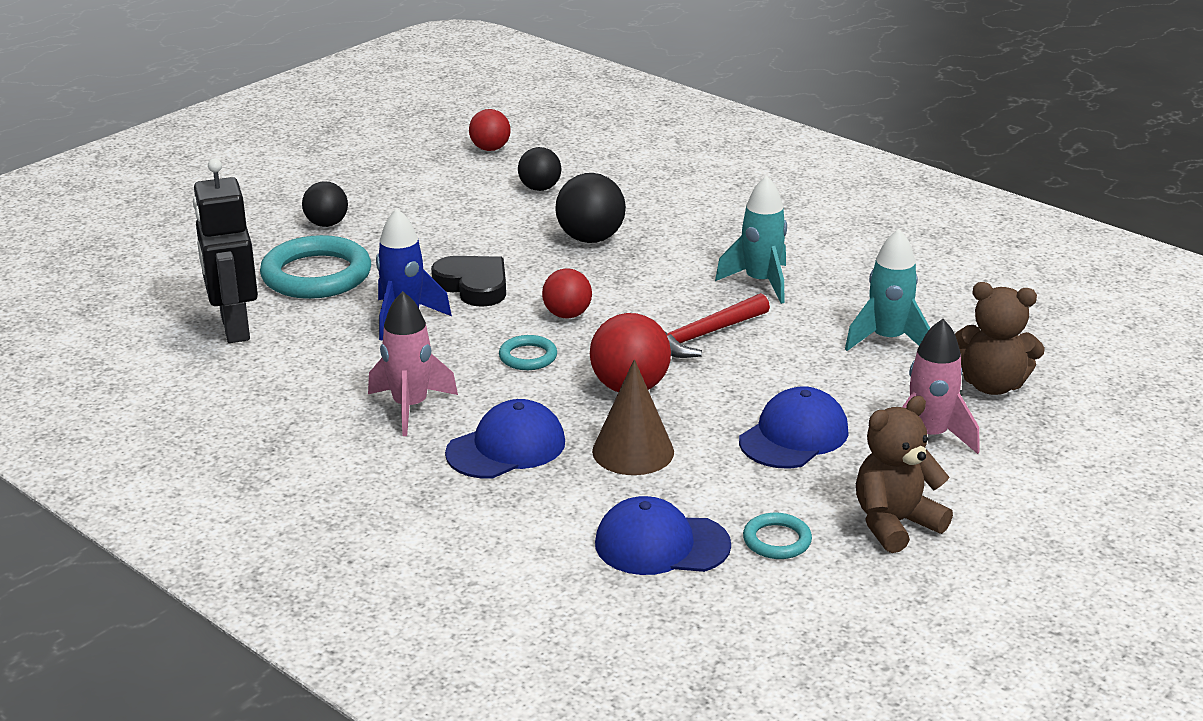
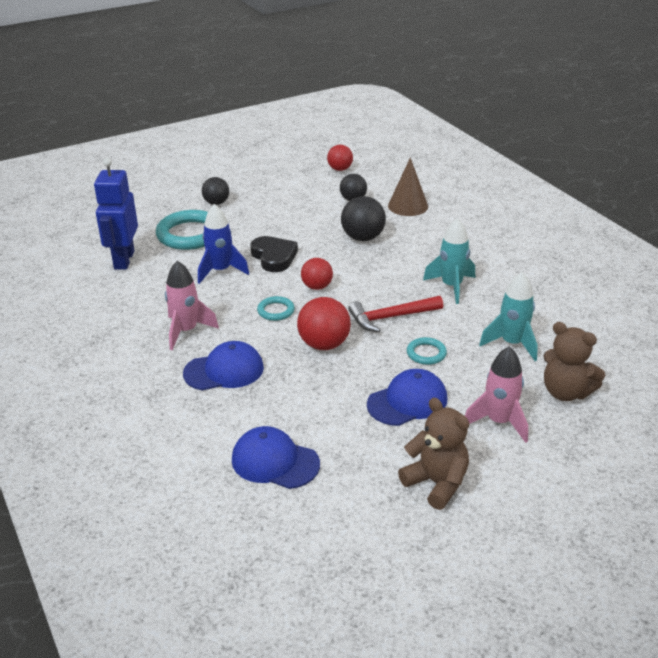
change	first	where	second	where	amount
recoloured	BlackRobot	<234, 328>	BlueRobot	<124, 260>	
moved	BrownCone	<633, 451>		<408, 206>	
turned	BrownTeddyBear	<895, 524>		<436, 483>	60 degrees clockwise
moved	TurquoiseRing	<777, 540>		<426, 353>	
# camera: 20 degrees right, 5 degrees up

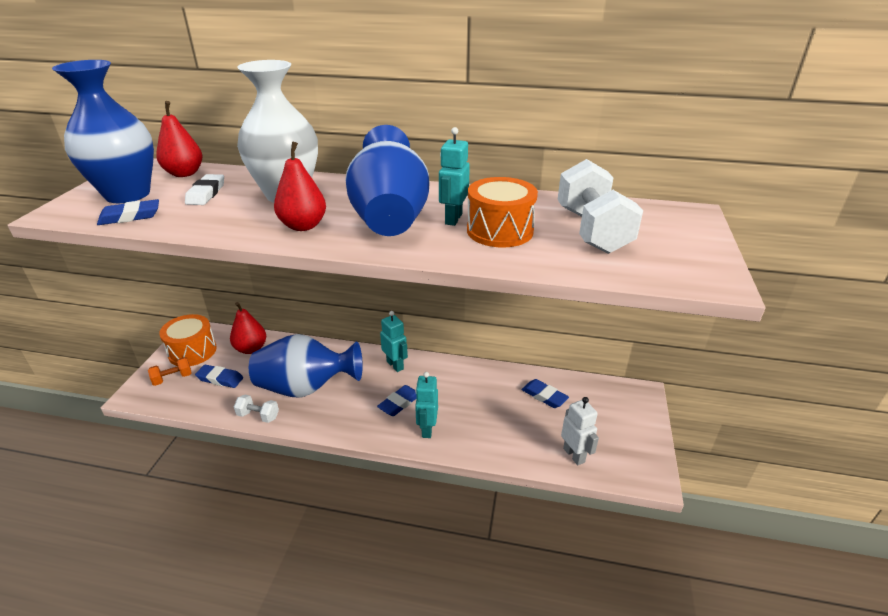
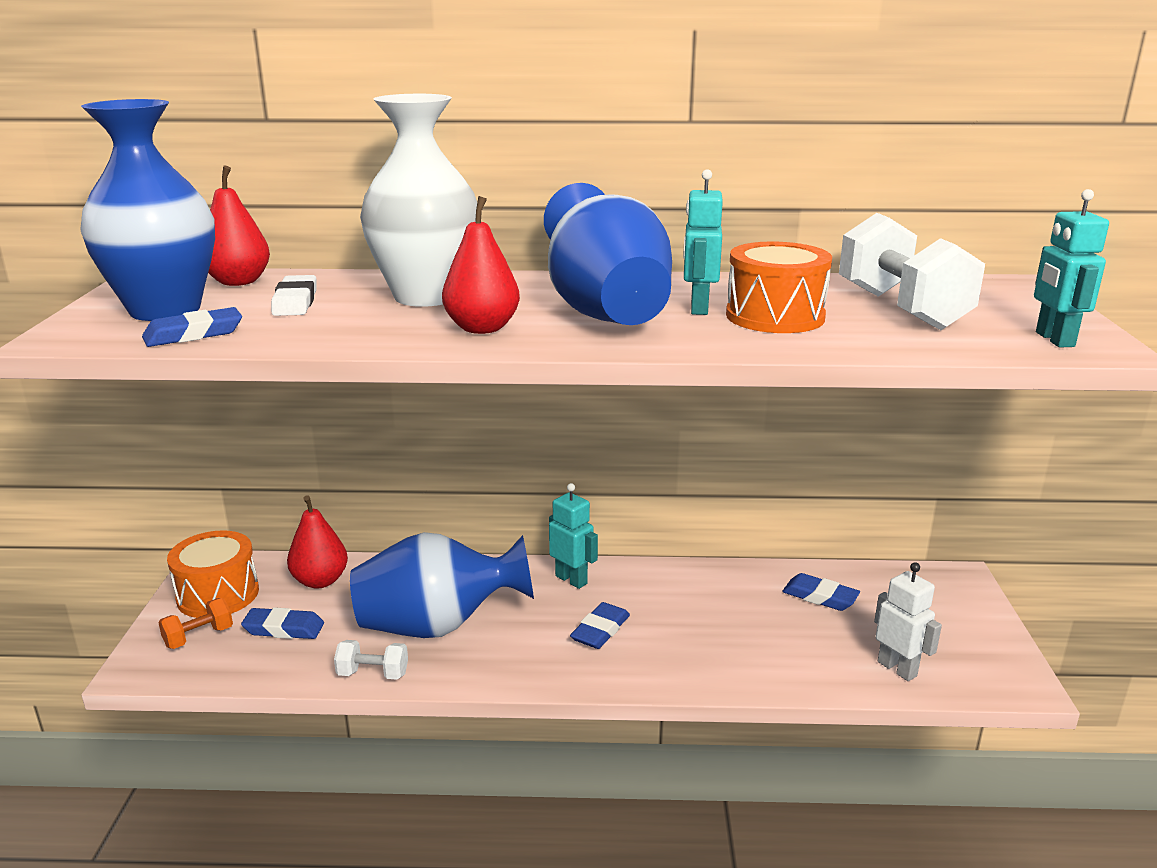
change	first	where	second	where	amount
moved	TurquoiseRobot	<427, 429>		<1054, 339>	
# camera: 10 degrees left, 10 degrees down

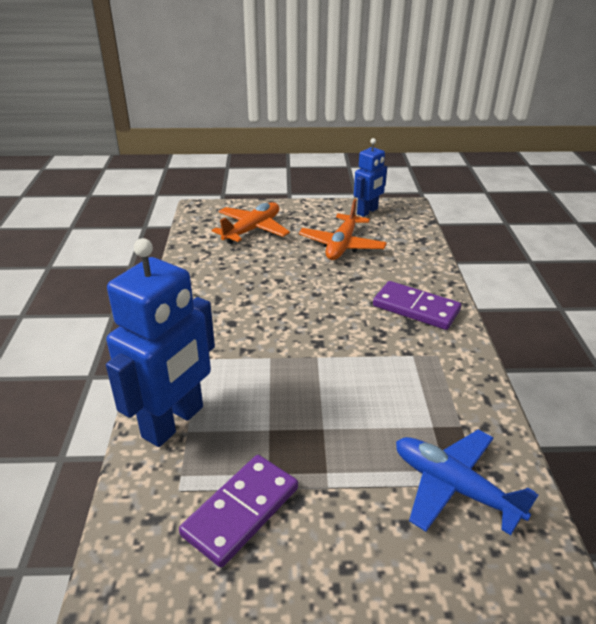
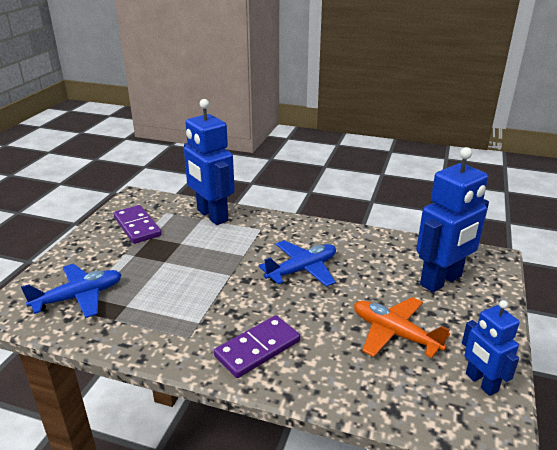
change	first	where	second	where	amount
replaced	OrangePlane	<252, 230>	BlueRobot	<441, 281>	
added			BluePlane	<302, 270>	
# camera: 110 degrees right, 5 degrees down

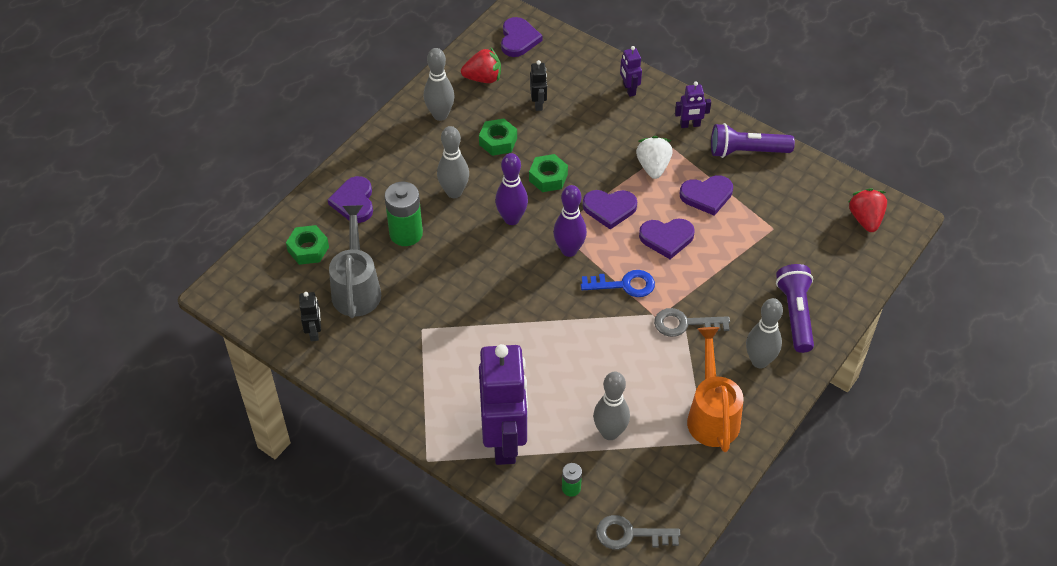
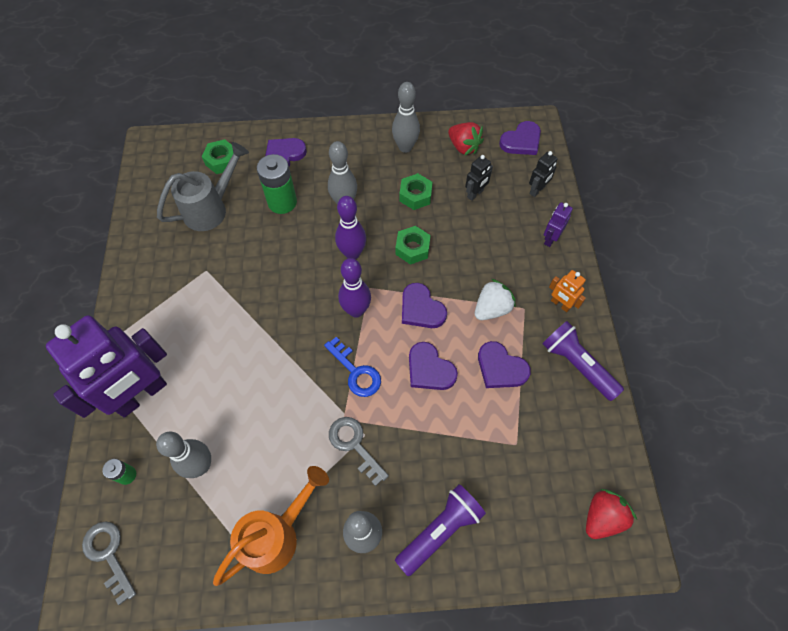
change	first	where	second	where	amount
recoloured	PurpleRobot	<690, 125>	OrangeRobot	<560, 304>	
moved	BlackRobot	<314, 332>		<537, 190>	
# camera: 50 degrees right, 10 degrees up

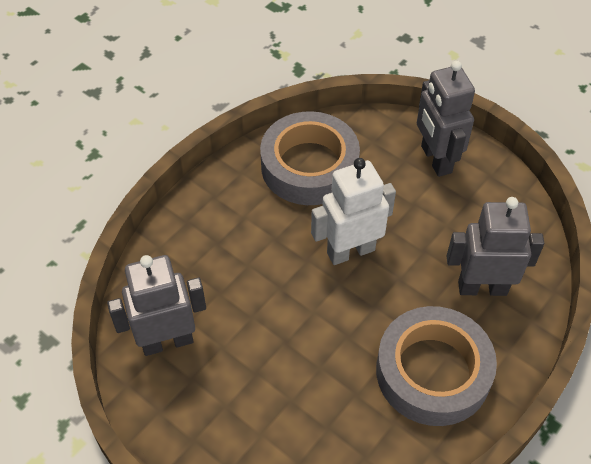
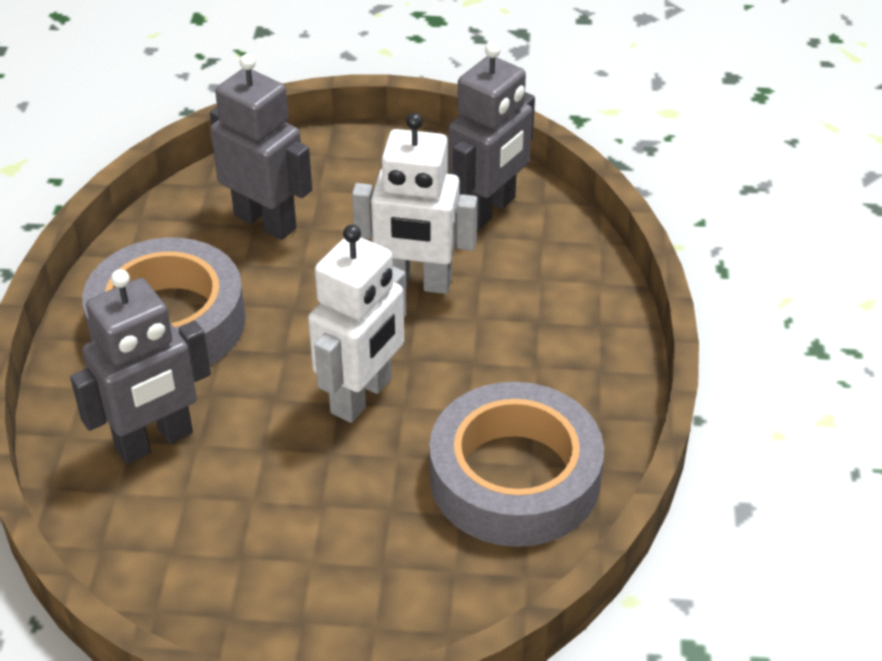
change	first	where	second	where	amount
moved	GreyRobot	<435, 159>		<265, 221>	
added			WhiteRobot	<416, 283>	
# camera: 145 degrees right, 10 degrees down

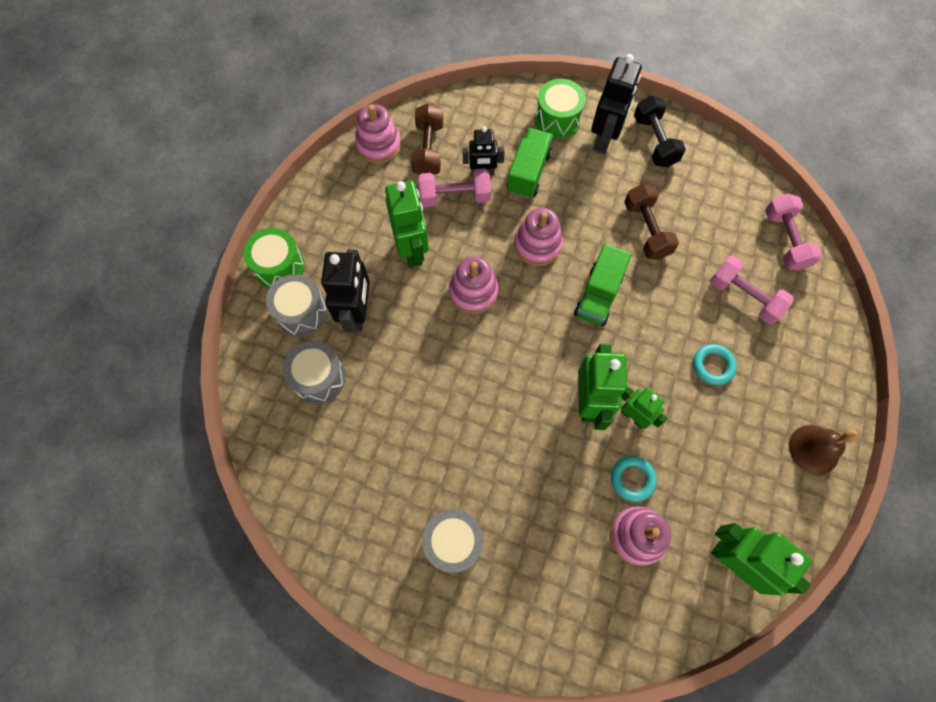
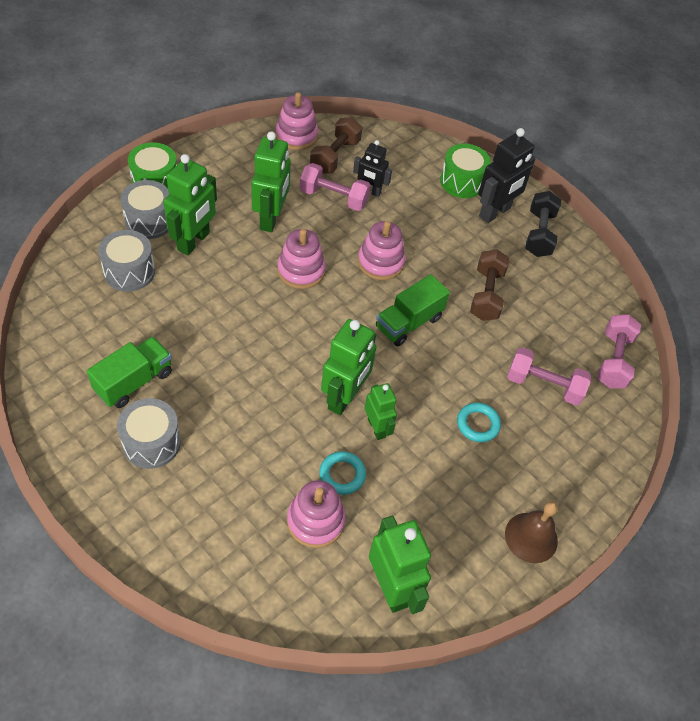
change	first	where	second	where	amount
moved	GreenTruck	<528, 172>		<134, 382>	
recoloured	BlackRobot	<357, 313>	GreenRobot	<194, 241>	
turned	PinkDumbbell	<744, 297>		<543, 385>	45 degrees counterclockwise
# camera: 20 degrees right, 15 degrees down

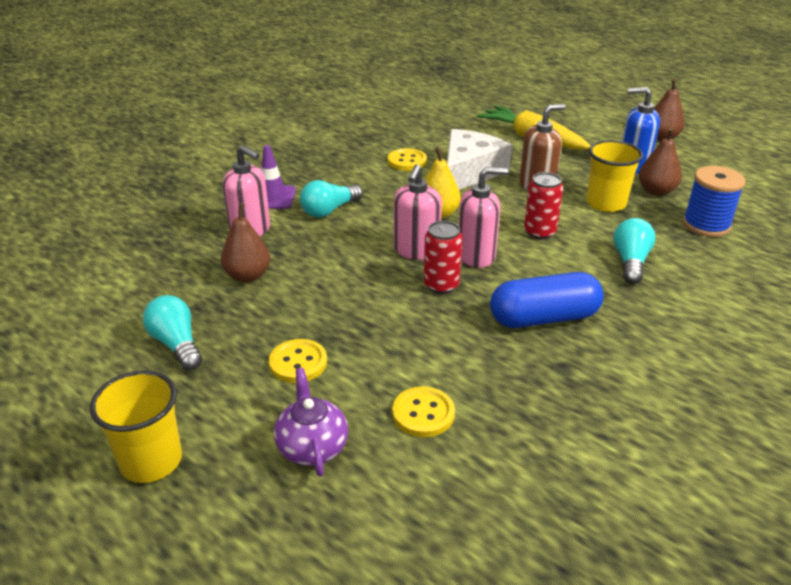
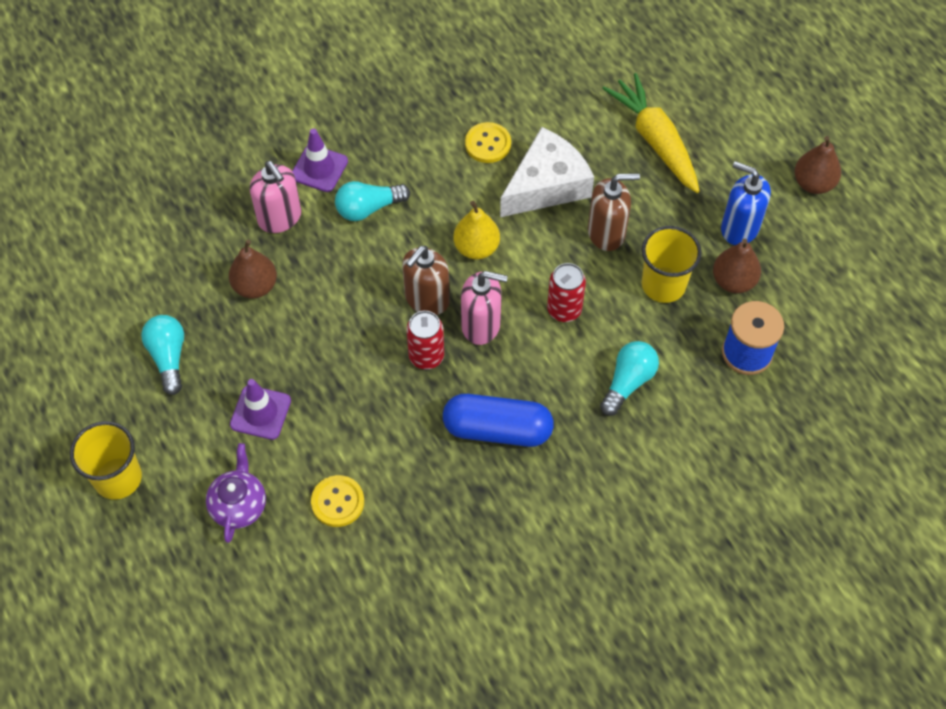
change	first	where	second	where	amount
recoloured	PinkSoapDispenser	<416, 251>	BrownSoapDispenser	<427, 299>	
replaced	YellowButton	<298, 363>	PurpleTrafficCone	<260, 412>	
# camera: 20 degrees right, 25 degrees up

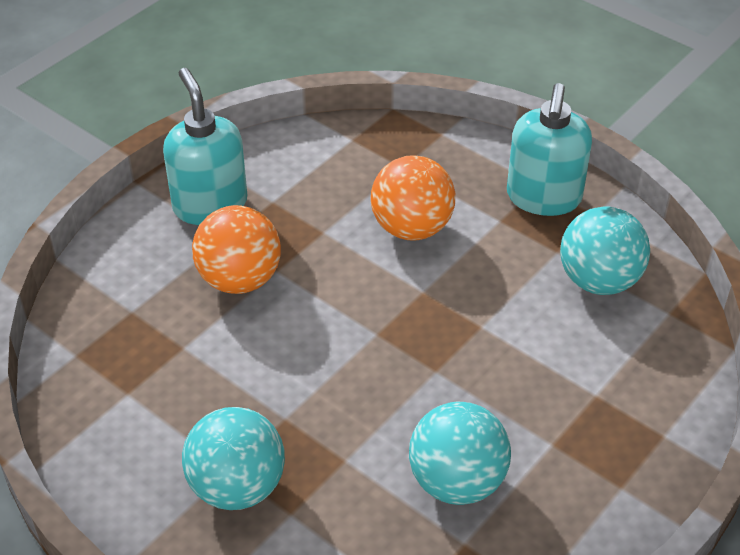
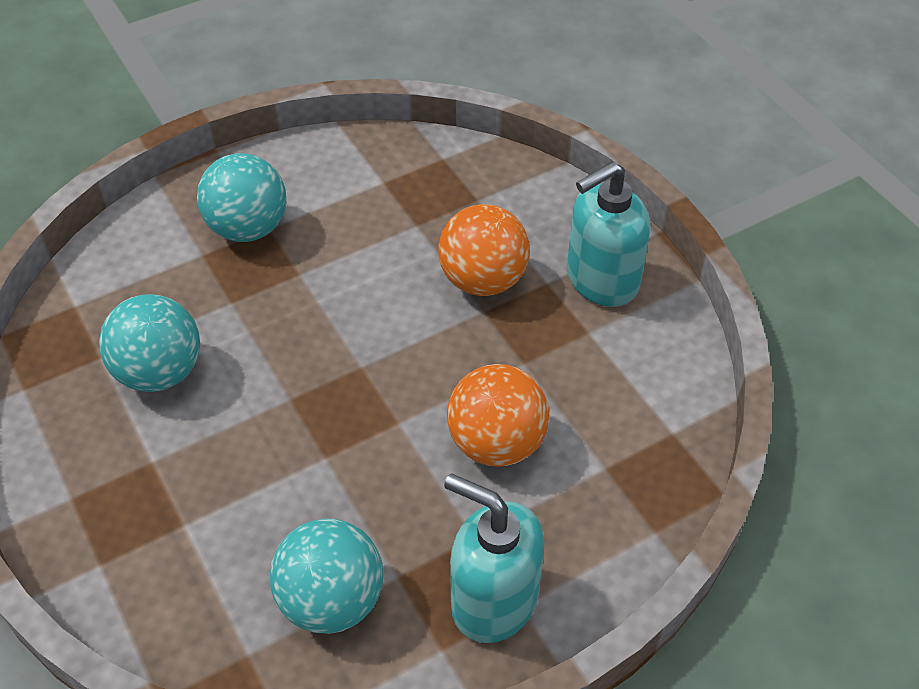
change	first	where	second	where	amount
turned	TurquoiseSoapDispenser	<210, 205>		<601, 280>	150 degrees clockwise
# camera: 110 degrees right, 5 degrees up

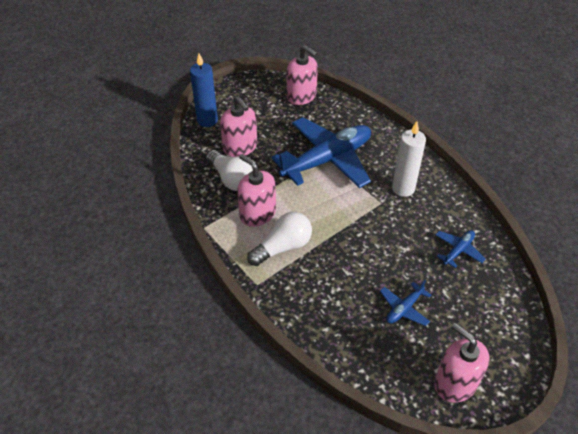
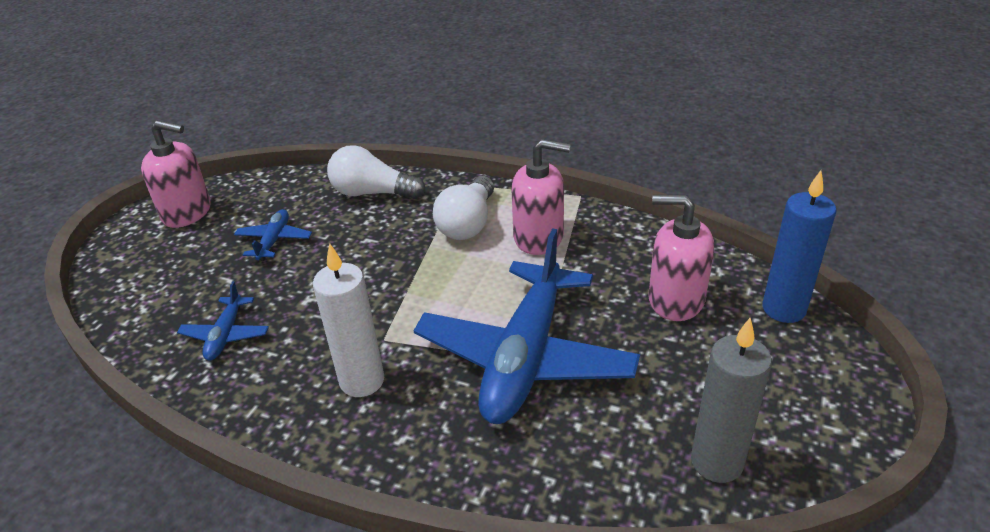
change	first	where	second	where	amount
replaced	PinkSoapDispenser	<301, 96>	GreyCandle	<716, 462>	
moved	WhiteLightBulb	<231, 179>		<372, 193>	
# camera: 145 degrees right, 10 degrees down

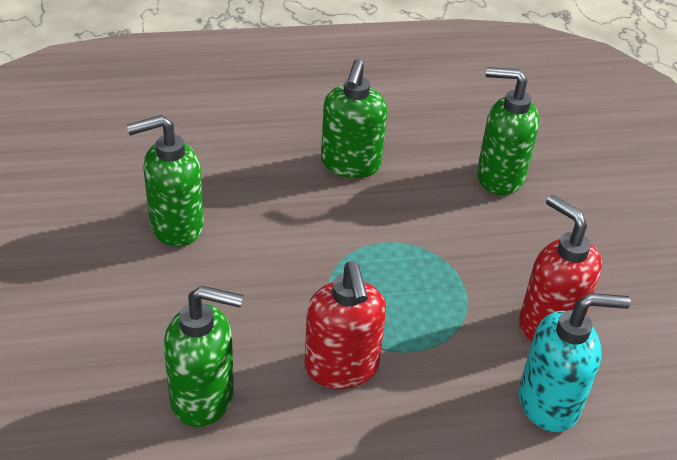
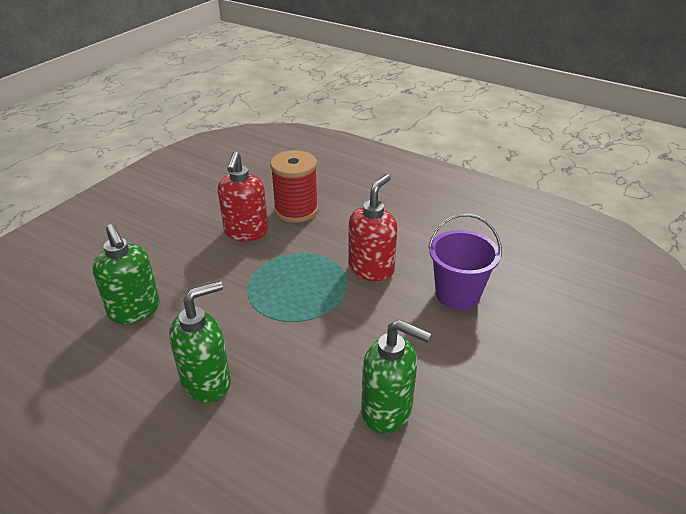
change	first	where	second	where	amount
replaced	GreenSoapDispenser	<203, 397>	PurpleBucket	<457, 294>	
replaced	TurquoiseSoapDispenser	<549, 403>	RedSpool	<296, 210>	
# camera: 135 degrees left, 5 degrees down

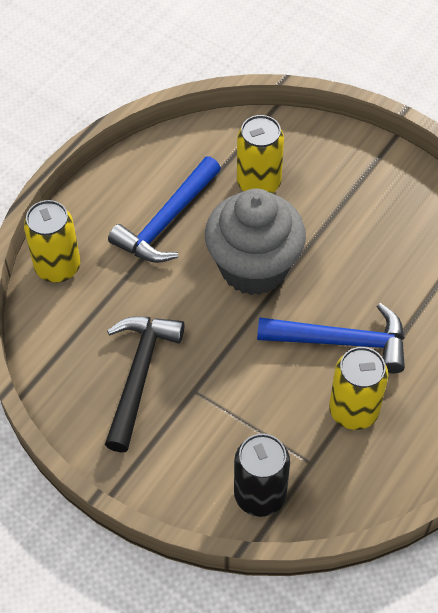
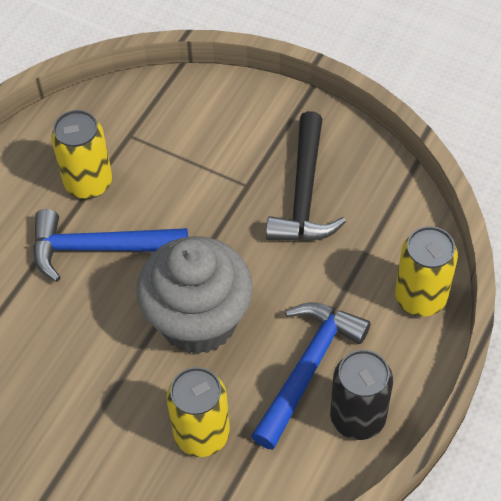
change	first	where	second	where	amount
moved	BlackCan	<260, 495>		<357, 417>	
# camera: 175 degrees right, 0 degrees up

